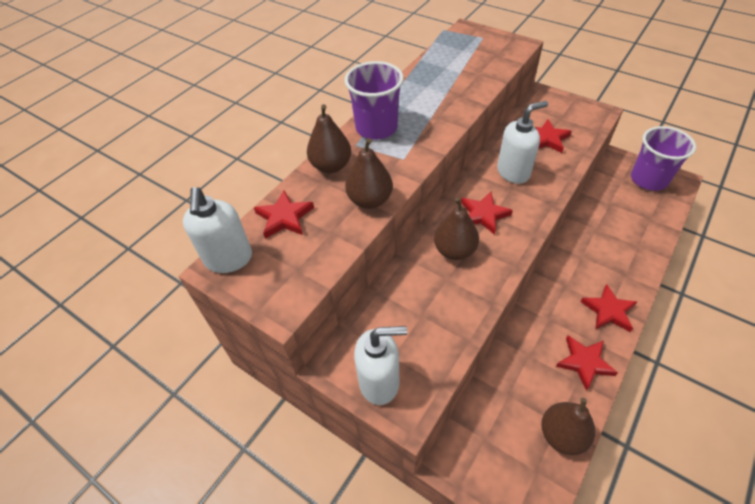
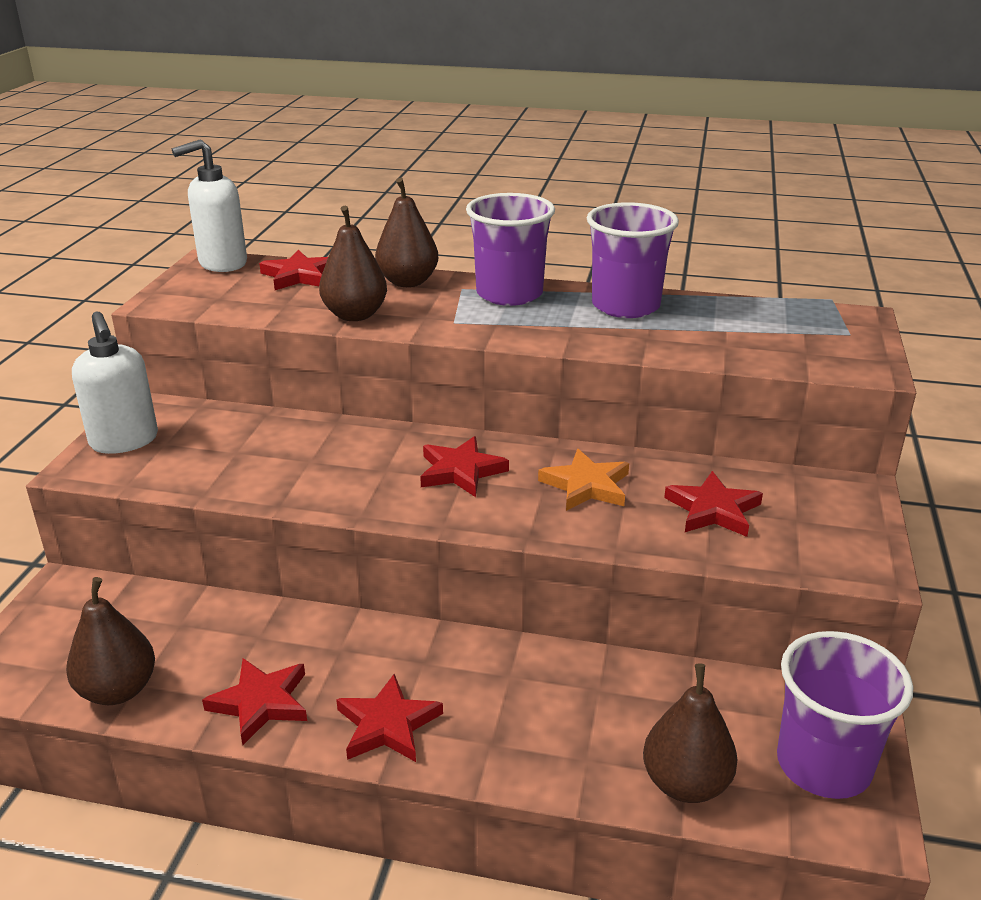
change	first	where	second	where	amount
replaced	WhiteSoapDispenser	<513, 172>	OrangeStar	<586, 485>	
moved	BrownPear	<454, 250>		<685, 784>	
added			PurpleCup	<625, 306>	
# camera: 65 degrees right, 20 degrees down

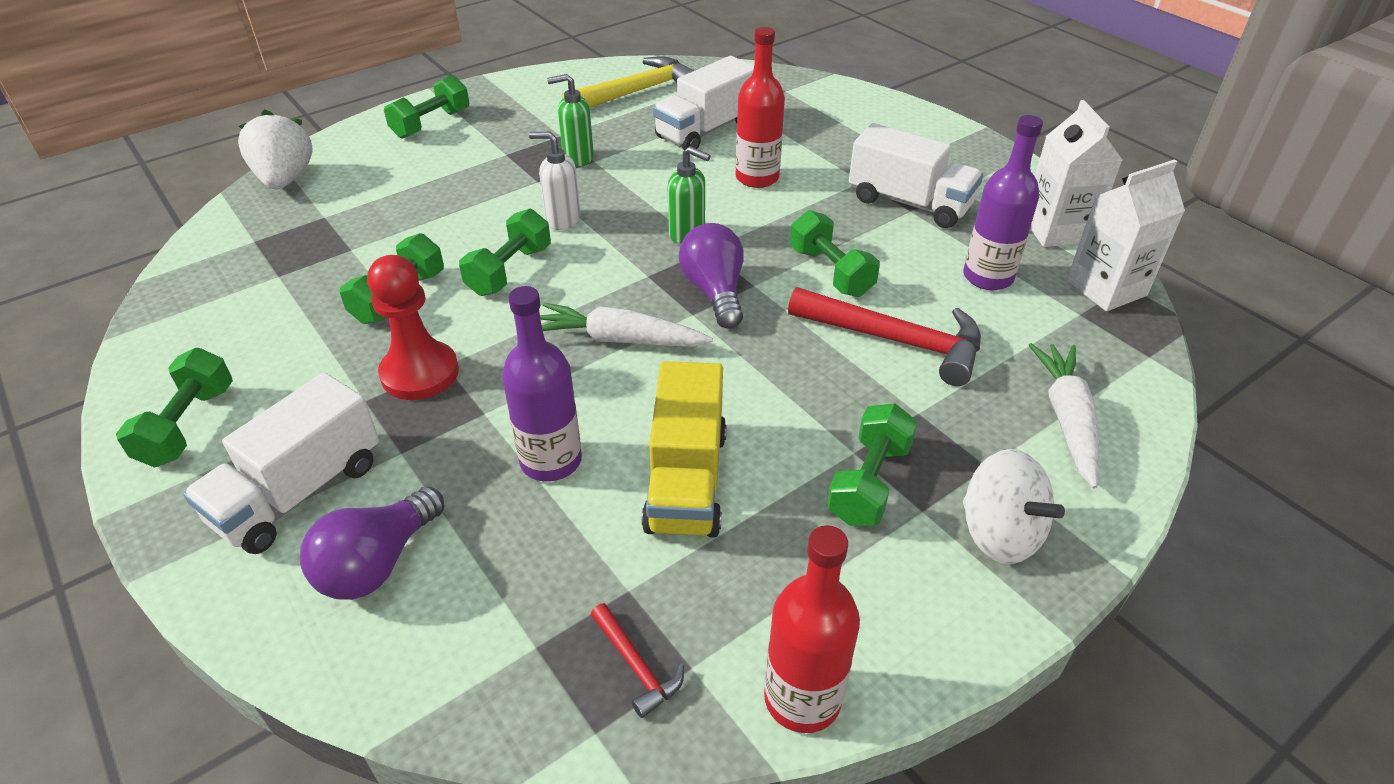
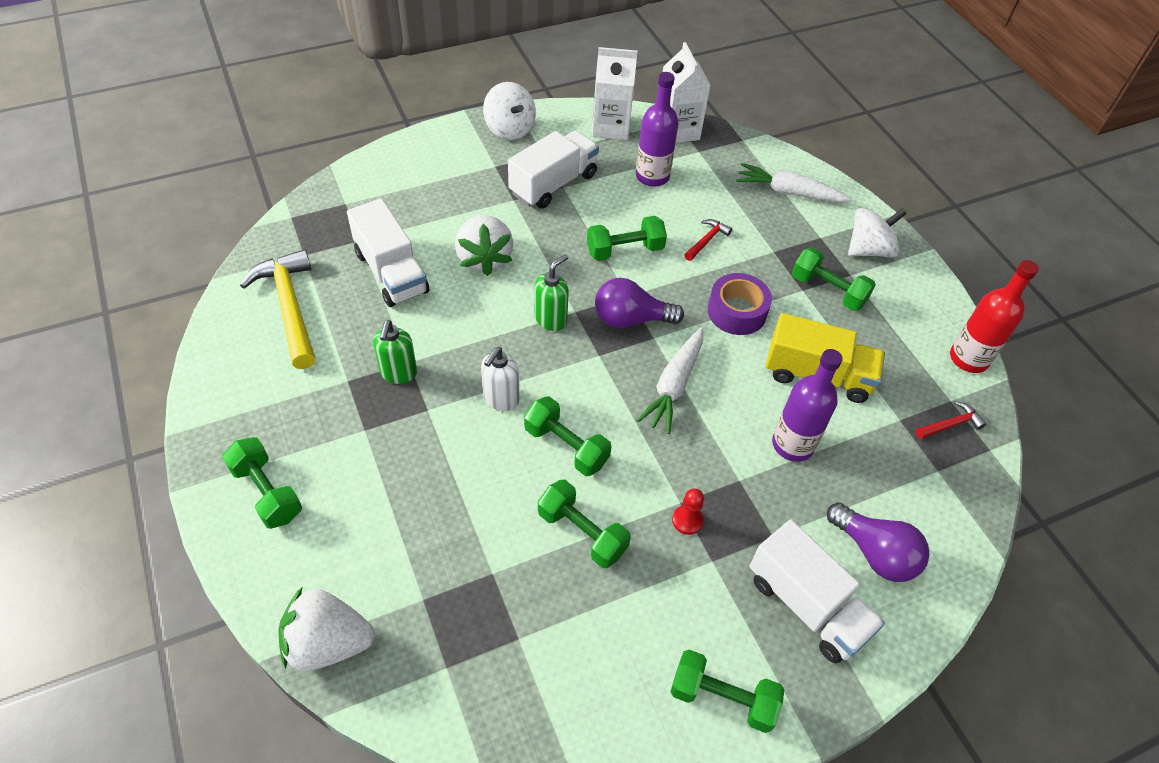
change	first	where	second	where	amount
replaced	RedBottle	<757, 178>	WhiteStrawberry	<484, 258>	
resized	RedPawn	<420, 373>		<687, 520>	x0.50
resized	RedHammer	<895, 341>		<706, 240>	x0.47
added			WhiteSpinningTop	<510, 129>	
added			PurpleTape	<737, 312>	
# camera: 80 degrees left, 10 degrees up

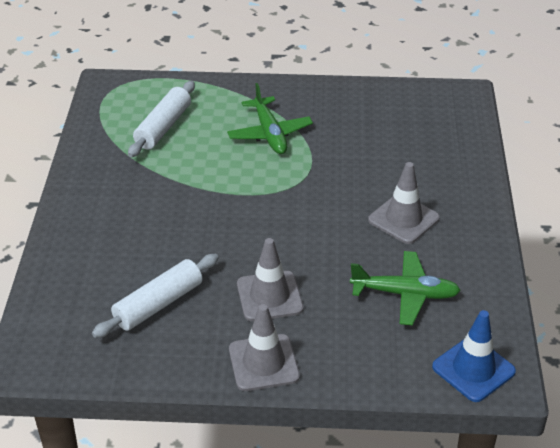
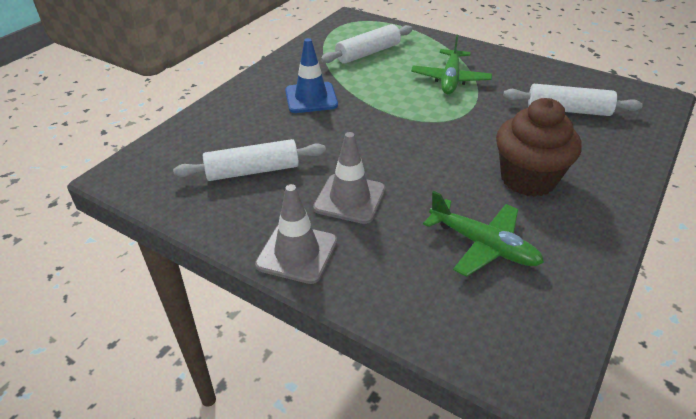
change	first	where	second	where	amount
replaced	GreyTrafficCone	<403, 219>	BrownCupcake	<528, 179>	
moved	BlueTrafficCone	<473, 369>		<311, 98>	
added			WhiteRollingPin	<568, 110>	
# camera: 30 degrees right, 0 degrees up

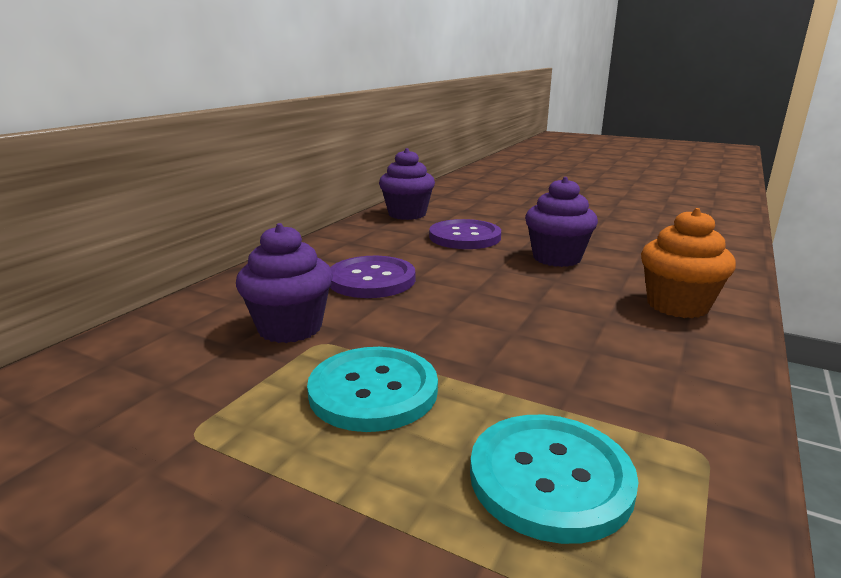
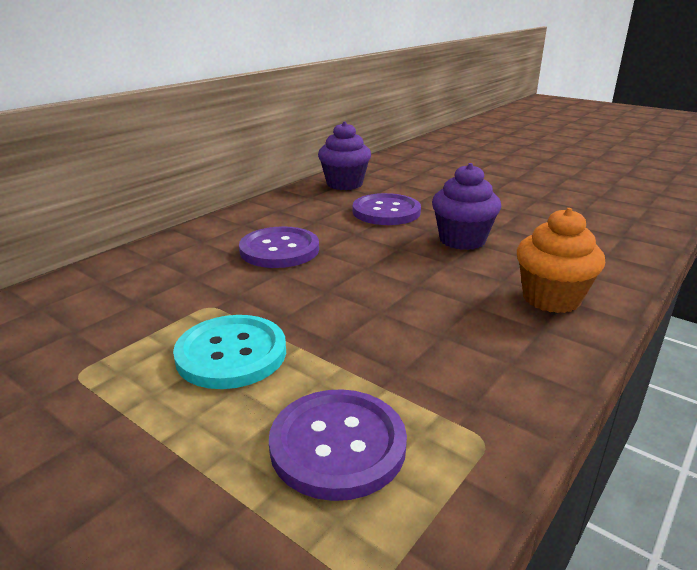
change	first	where	second	where	amount
removed	PurpleCupcake	<290, 328>			
recoloured	TurquoiseButton	<550, 478>	PurpleButton	<338, 445>	
# camera: 10 degrees right, 5 degrees up

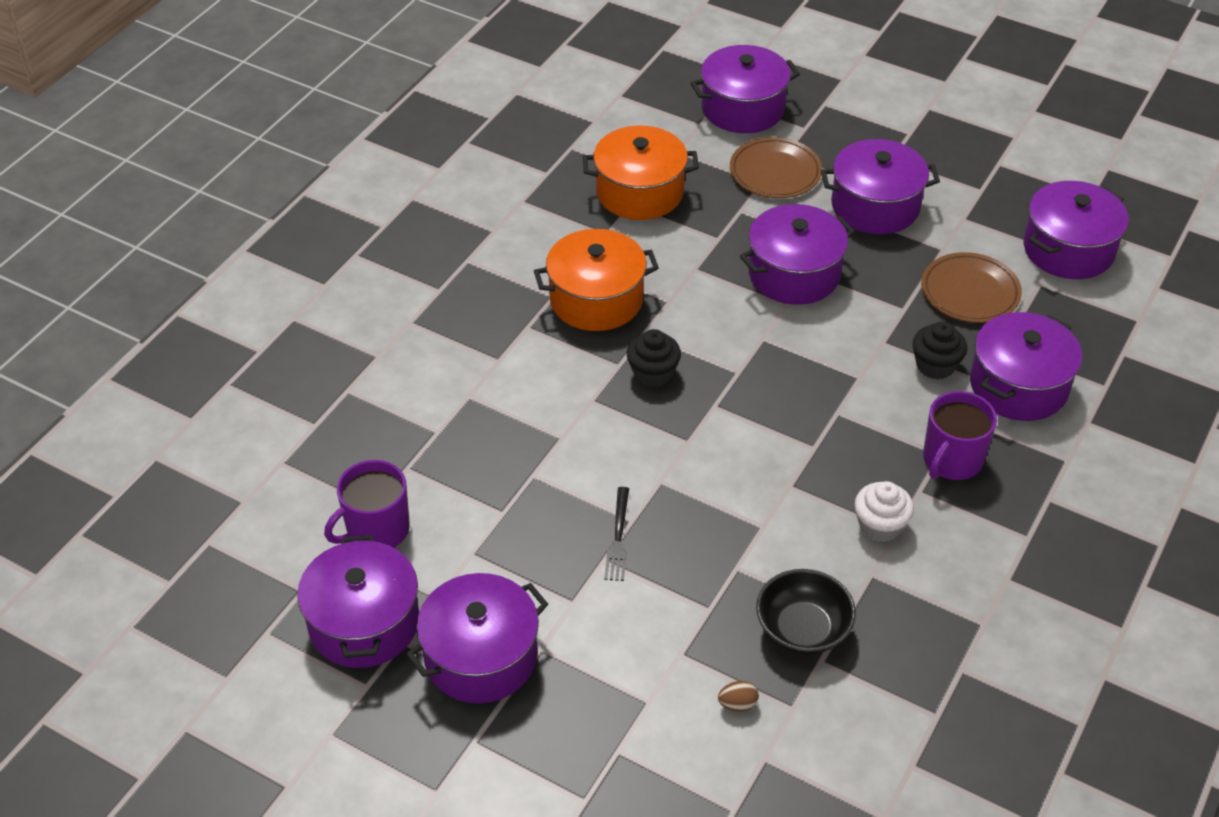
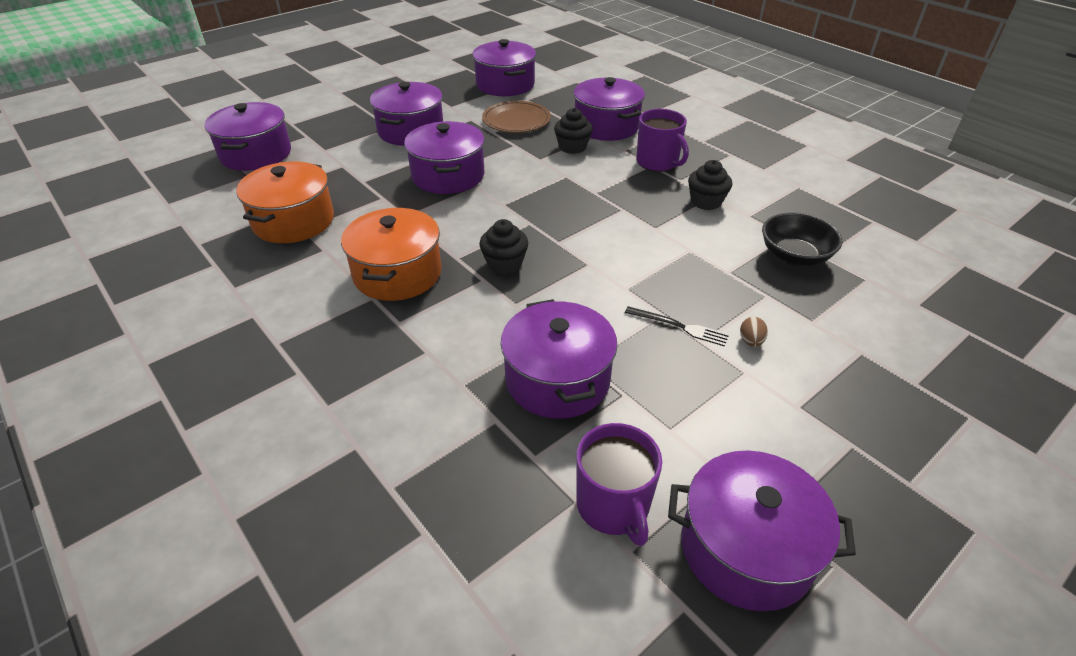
change	first	where	second	where	amount
removed	BrownPlate	<775, 172>			
recoloured	WhiteCupcake	<880, 526>	BlackCupcake	<706, 202>	
moved	PurplePot	<481, 657>		<557, 380>	
moved	BrownEgg	<737, 704>		<750, 341>	
# camera: 70 degrees left, 5 degrees down

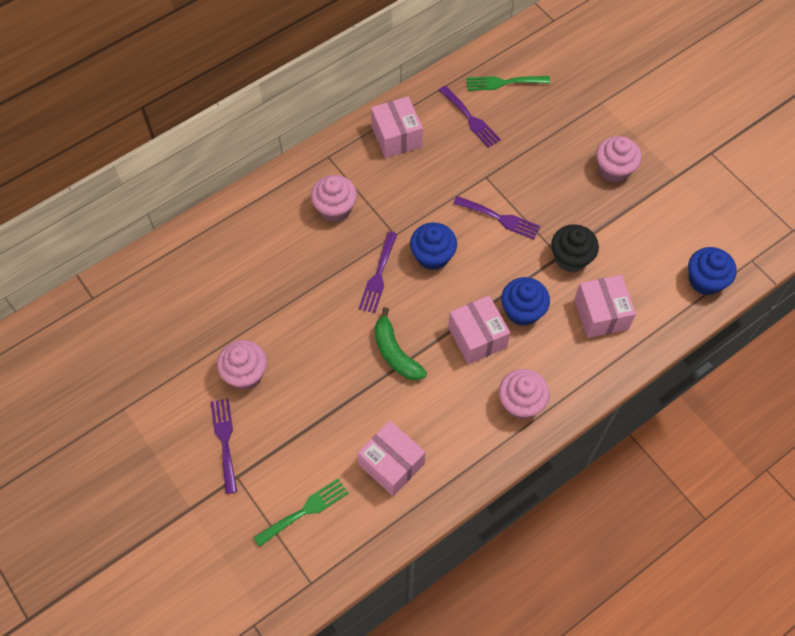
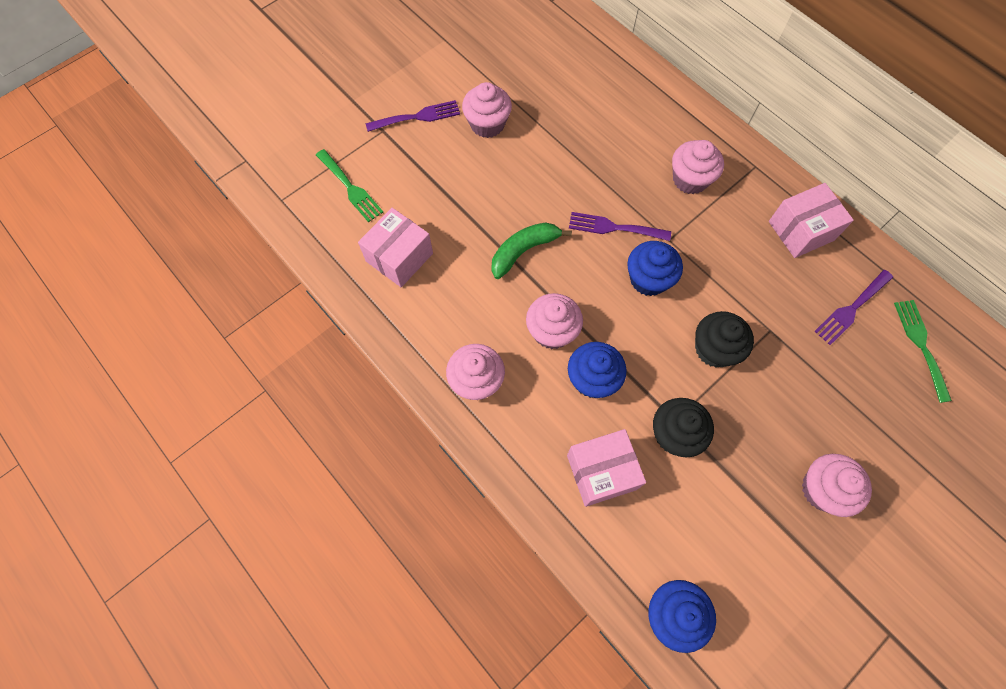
change	first	where	second	where	amount
replaced	PurpleFork	<500, 218>	BlackCupcake	<714, 349>	
replaced	PinkBox	<477, 337>	PinkCupcake	<552, 331>	
# camera: 85 degrees right, 5 degrees up

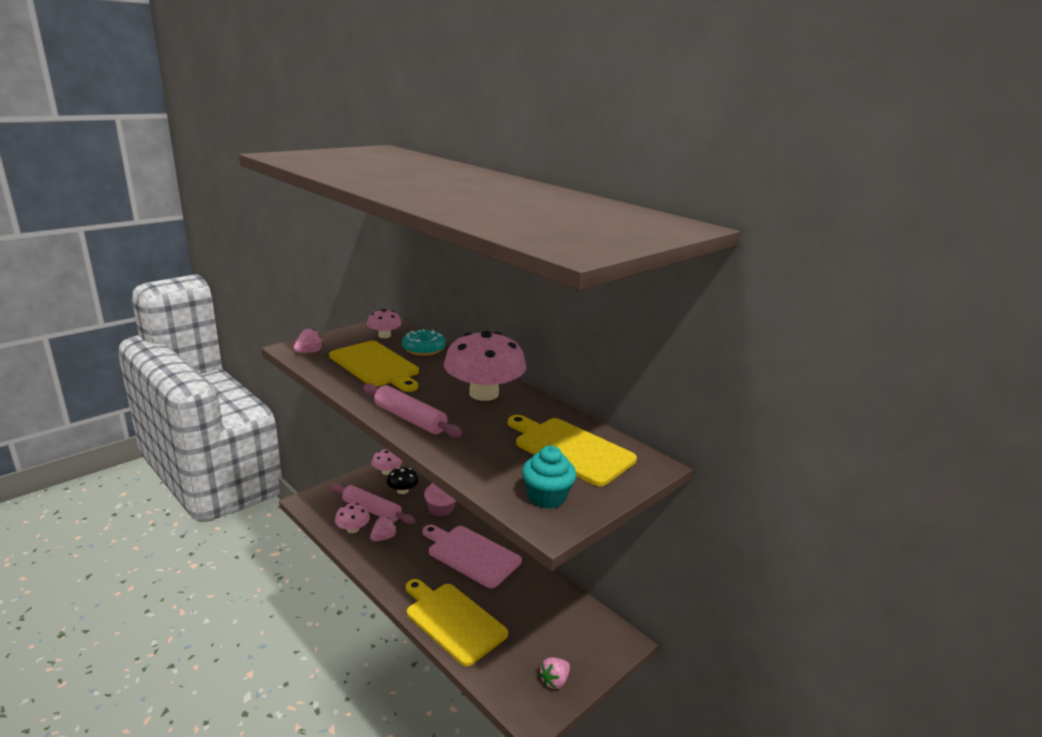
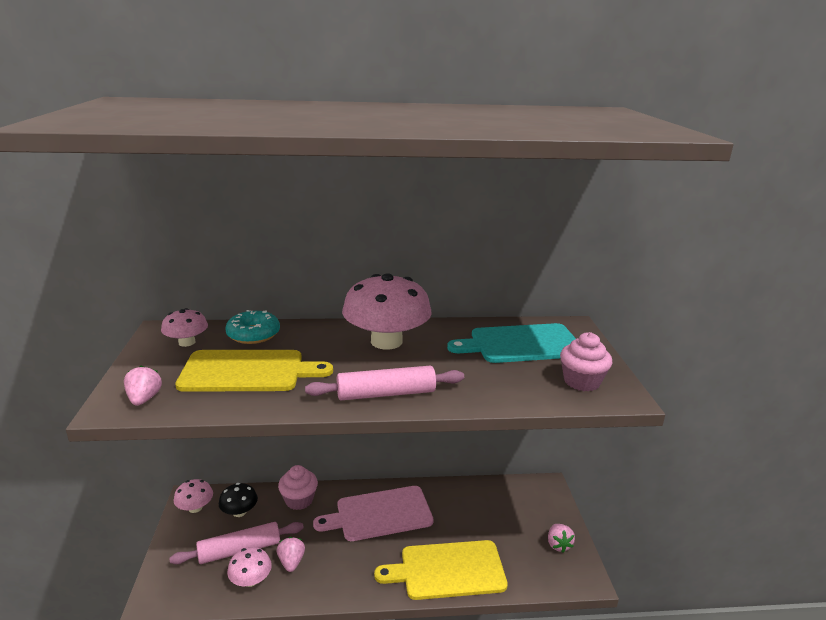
change	first	where	second	where	amount
recoloured	YellowCuttingBoard	<570, 449>	TurquoiseCuttingBoard	<521, 344>	
recoloured	TurquoiseCupcake	<546, 497>	PinkCupcake	<581, 381>	
# camera: 50 degrees left, 0 degrees up

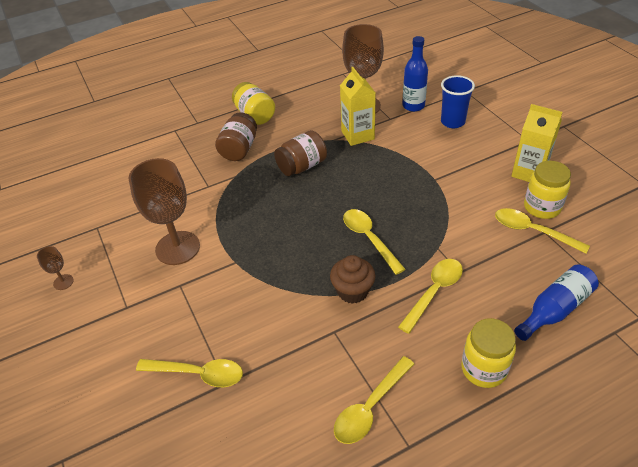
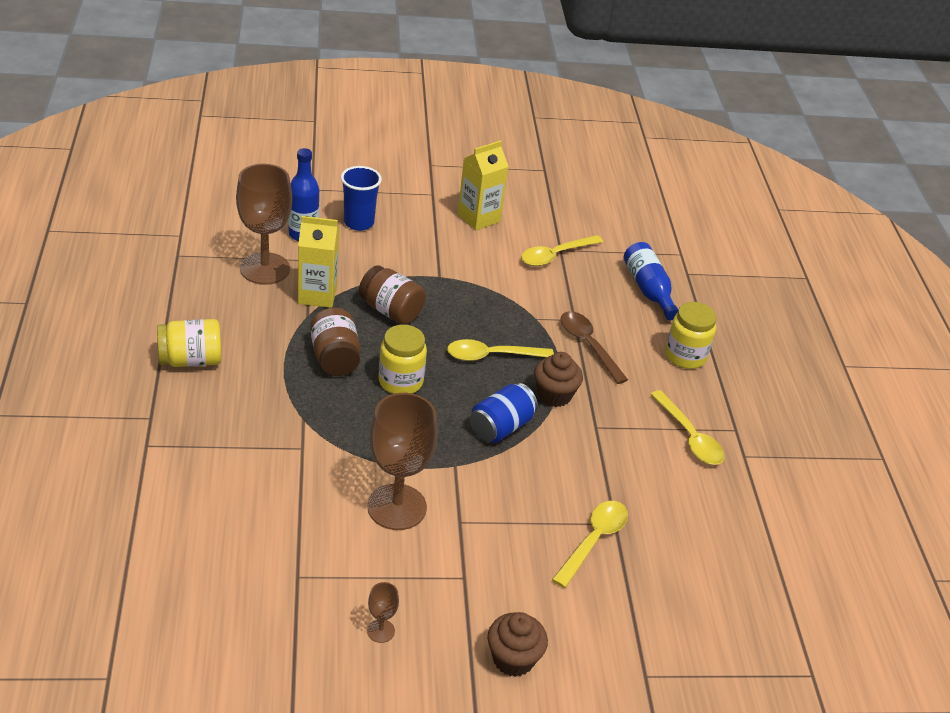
change	first	where	second	where	amount
moved	BrownJar	<239, 149>		<391, 311>	
moved	YellowJar	<542, 207>		<400, 382>	
recoloured	YellowSpoon	<434, 292>	BrownSpoon	<588, 345>	
added			BlueCan	<501, 427>	
added			BrownCupcake	<513, 659>	
# camera: 75 degrees left, 5 degrees down

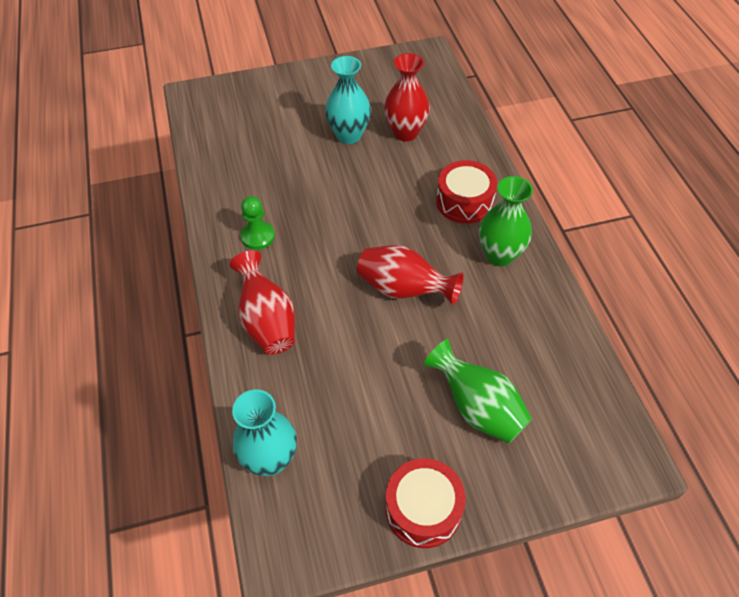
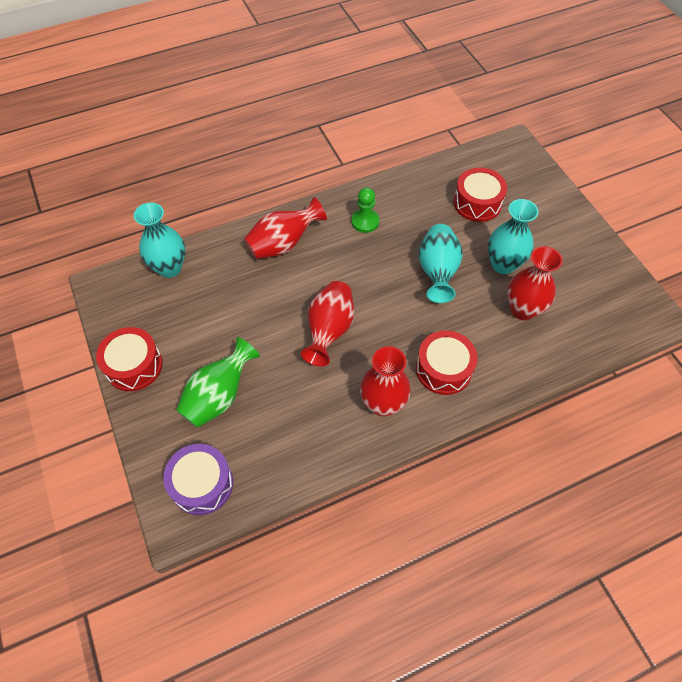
change	first	where	second	where	amount
recoloured	GreenVase	<499, 255>	RedVase	<383, 404>	
added			RedDrum	<477, 203>	
added			TurquoiseVase	<437, 272>	
added			PurpleDrum	<202, 484>	
# camera: 80 degrees right, 5 degrees up

